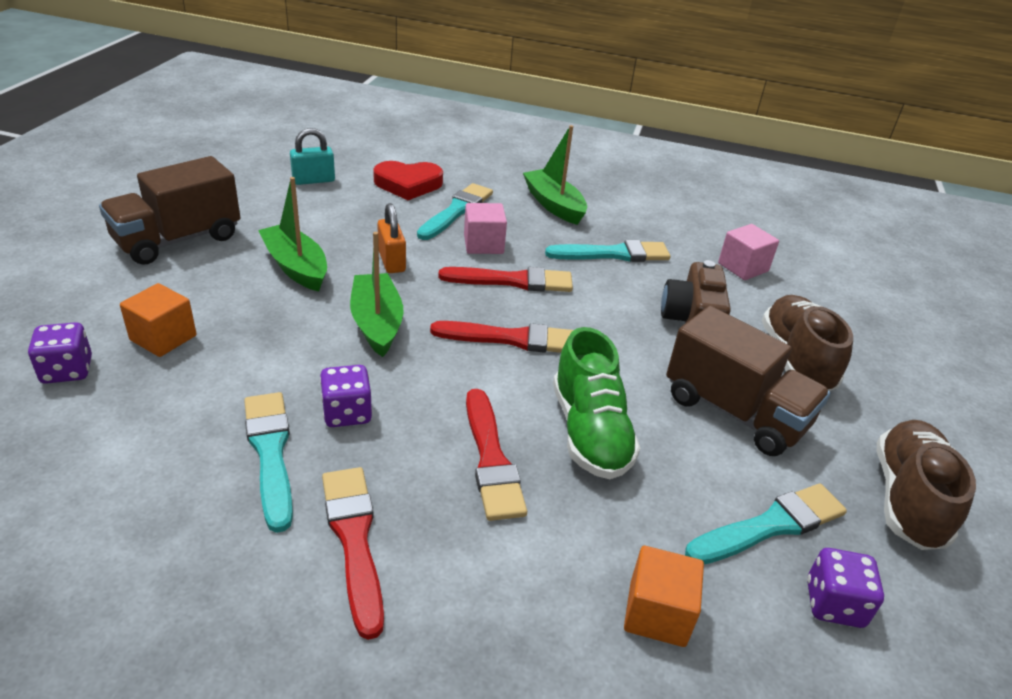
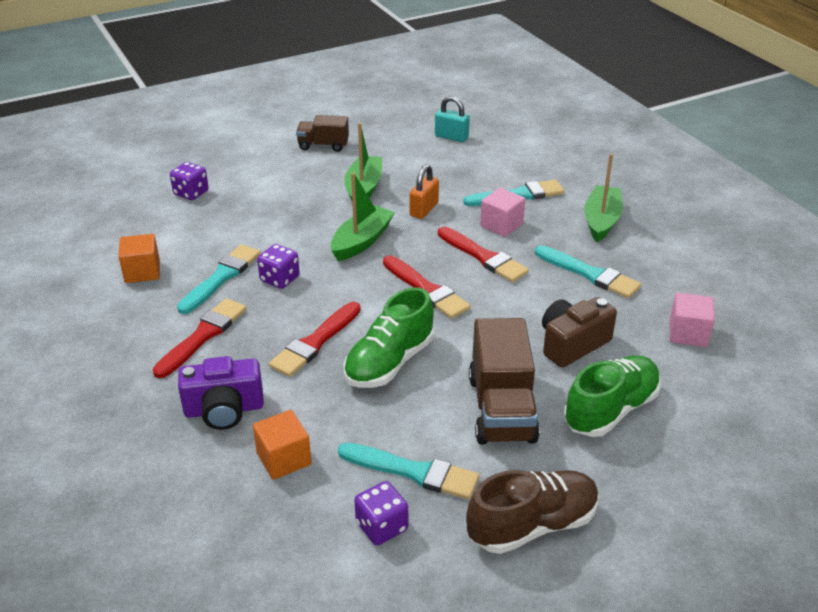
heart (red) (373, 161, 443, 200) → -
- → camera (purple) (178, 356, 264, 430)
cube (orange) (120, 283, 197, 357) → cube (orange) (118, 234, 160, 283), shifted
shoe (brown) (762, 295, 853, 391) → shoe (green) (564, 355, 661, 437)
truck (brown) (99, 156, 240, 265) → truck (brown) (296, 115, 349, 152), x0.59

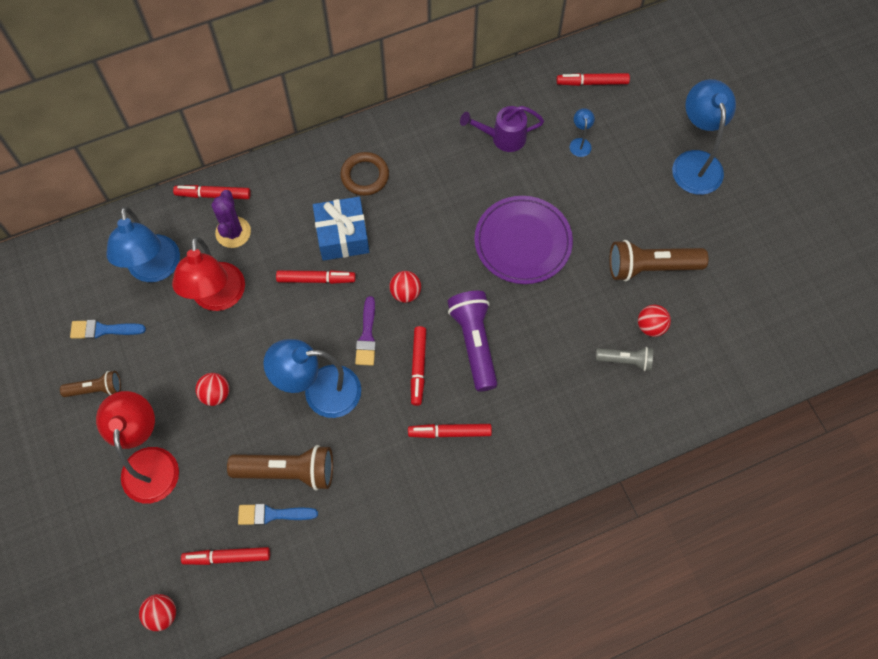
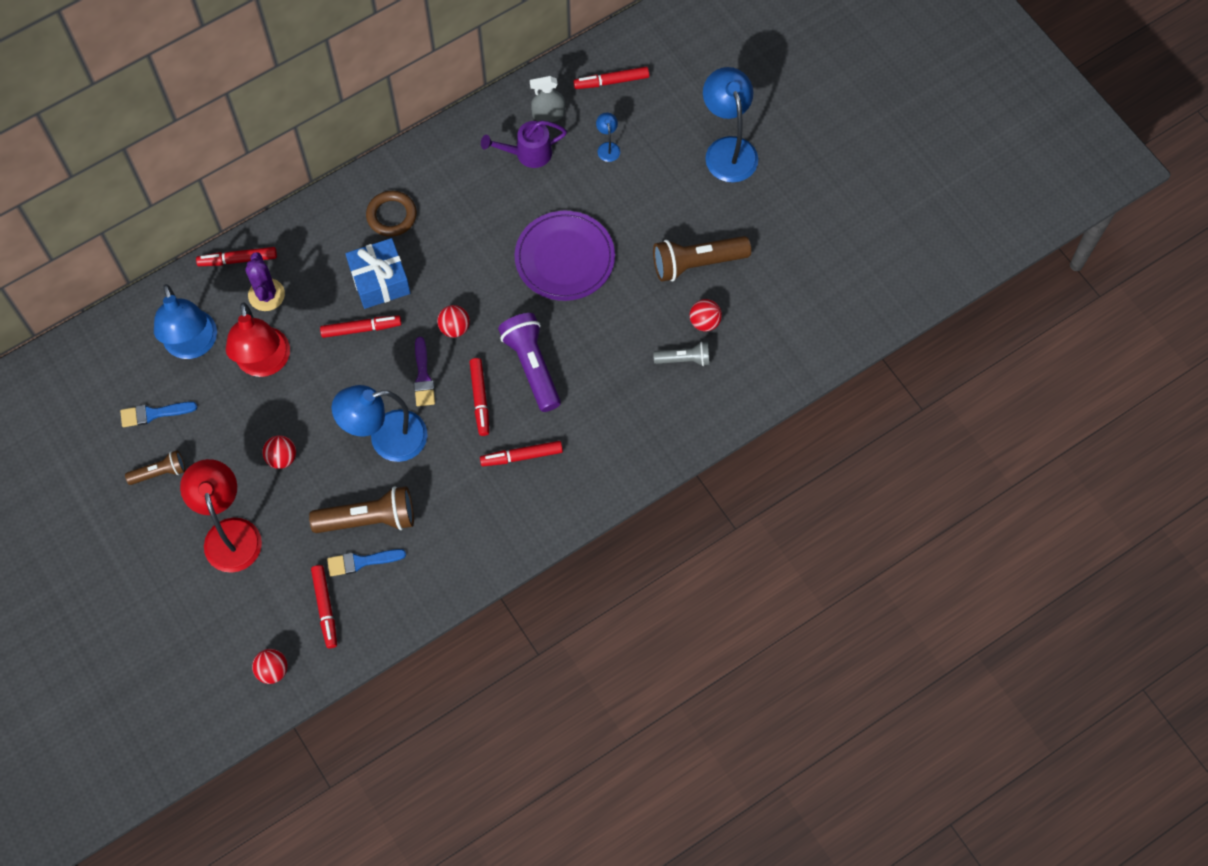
- → spray bottle (grey) (530, 76, 565, 122)
marker (red) (181, 547, 270, 565) → marker (red) (311, 565, 337, 648), 90 degrees counterclockwise

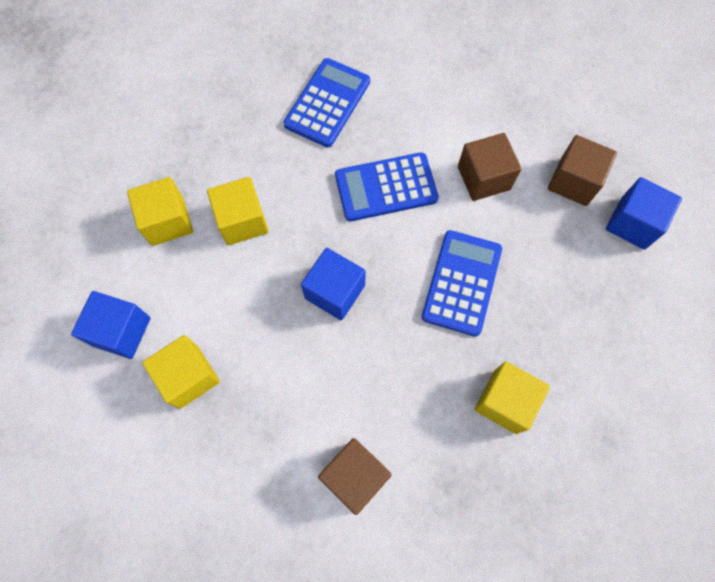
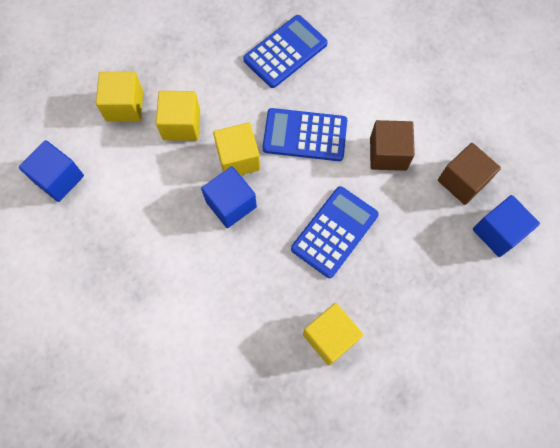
cube (brown) (318, 438, 392, 515) → -
cube (yellow) (142, 335, 220, 409) → cube (yellow) (213, 123, 260, 175), shifted

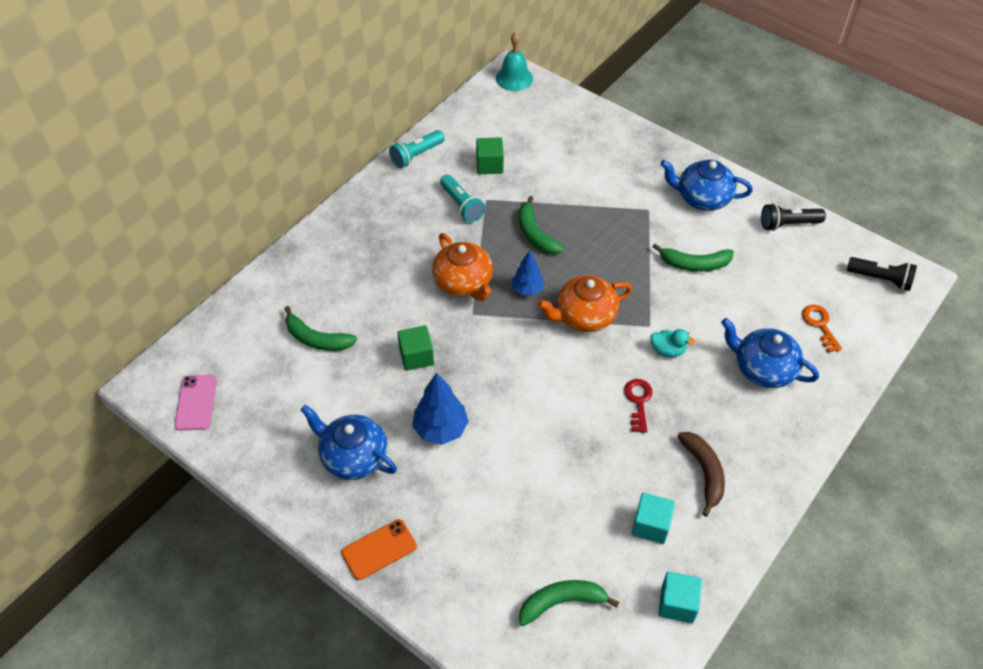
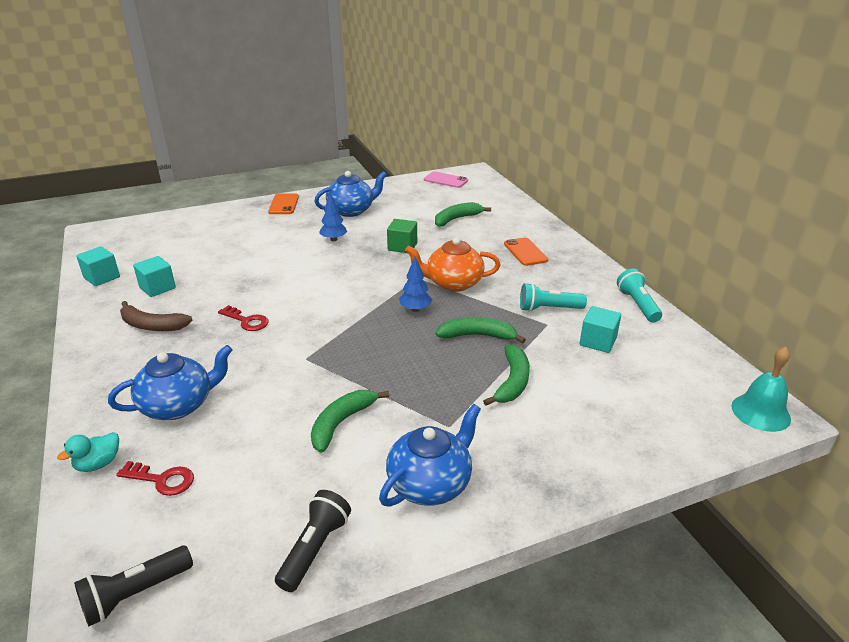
teapot (orange) (537, 275, 632, 332) → -
- → phone (orange) (504, 237, 548, 266)
banana (green) (519, 580, 619, 626) → banana (green) (483, 345, 530, 406), shifted
duck (turquoise) (650, 329, 696, 357) → duck (turquoise) (57, 432, 119, 472), shifted
cube (green) (476, 137, 504, 174) → cube (turquoise) (580, 306, 621, 353)
key (orange) (802, 305, 842, 353) → key (red) (116, 461, 194, 496)
tree (blue) (412, 373, 469, 445) → tree (blue) (319, 193, 347, 241), x0.66

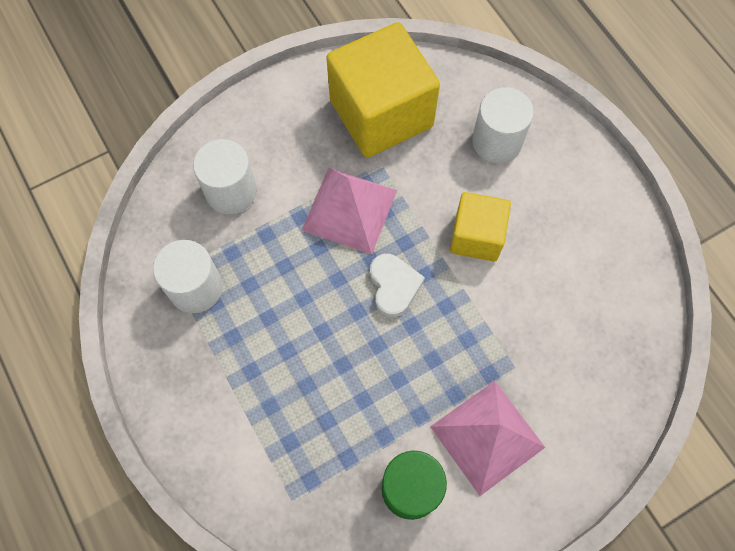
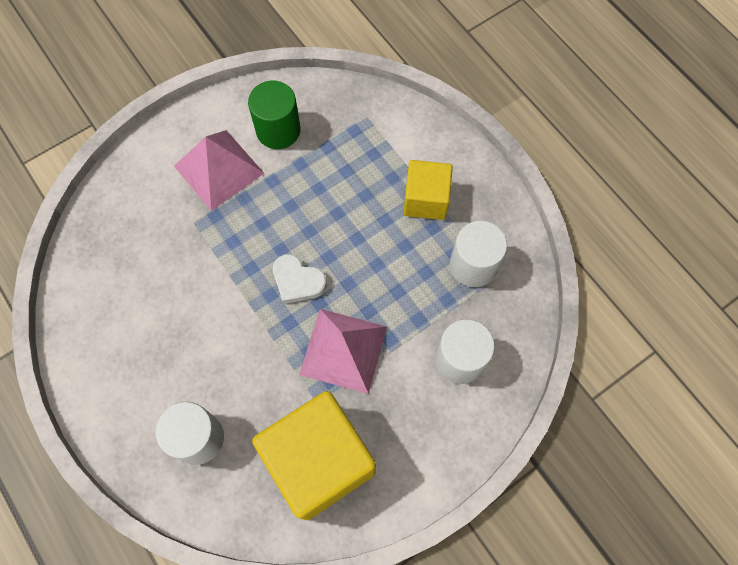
cube (yellow) (450, 192, 511, 262) → cube (yellow) (403, 160, 453, 220), shifted
heart (white) (370, 254, 425, 318) → heart (white) (273, 254, 327, 304), 45 degrees counterclockwise

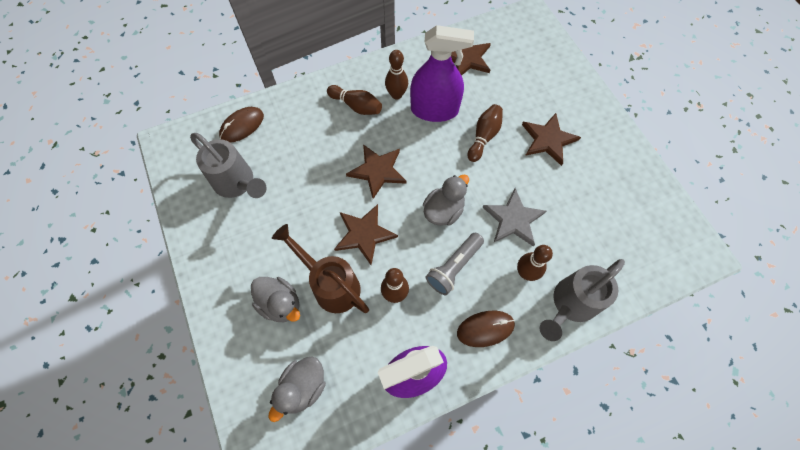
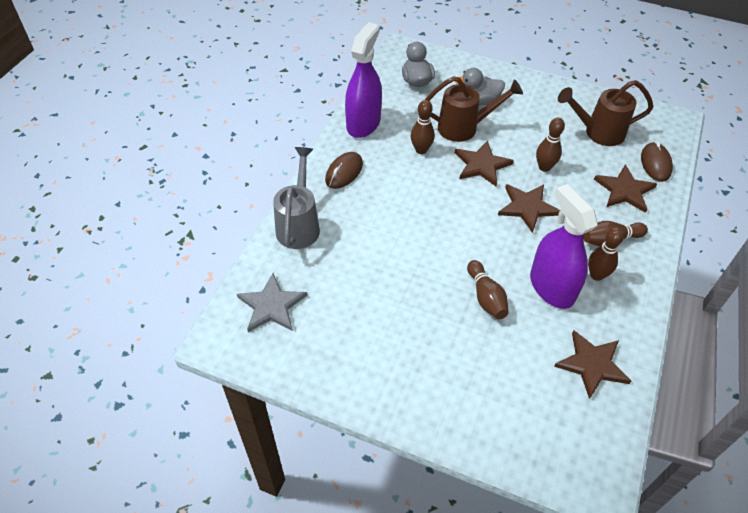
duck (grey) (423, 174, 469, 226) → -
flashlight (grey) (426, 233, 484, 295) → -
star (grey) (482, 188, 546, 247) → star (grey) (237, 273, 307, 332), shifted
bowling pin (brown) (517, 245, 553, 281) → bowling pin (brown) (536, 118, 565, 172), shifted
star (brown) (522, 113, 581, 166) → star (brown) (594, 164, 657, 213), shifted
watering can (grey) (190, 133, 267, 198) → watering can (brown) (558, 80, 653, 146)
spray bottle (purple) (410, 25, 474, 122) → spray bottle (purple) (530, 184, 598, 309), 105 degrees clockwise

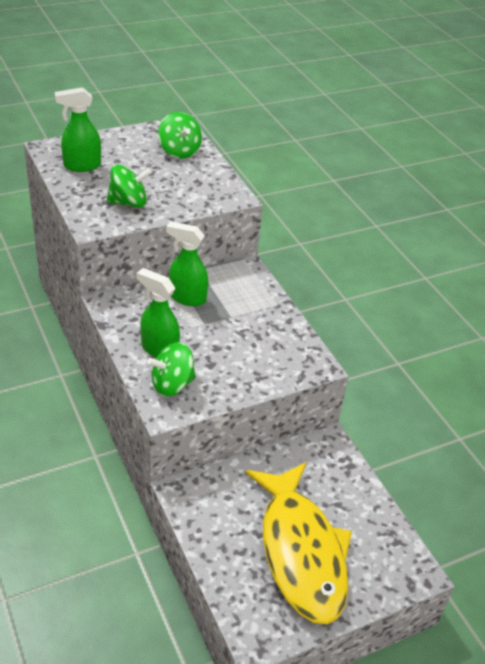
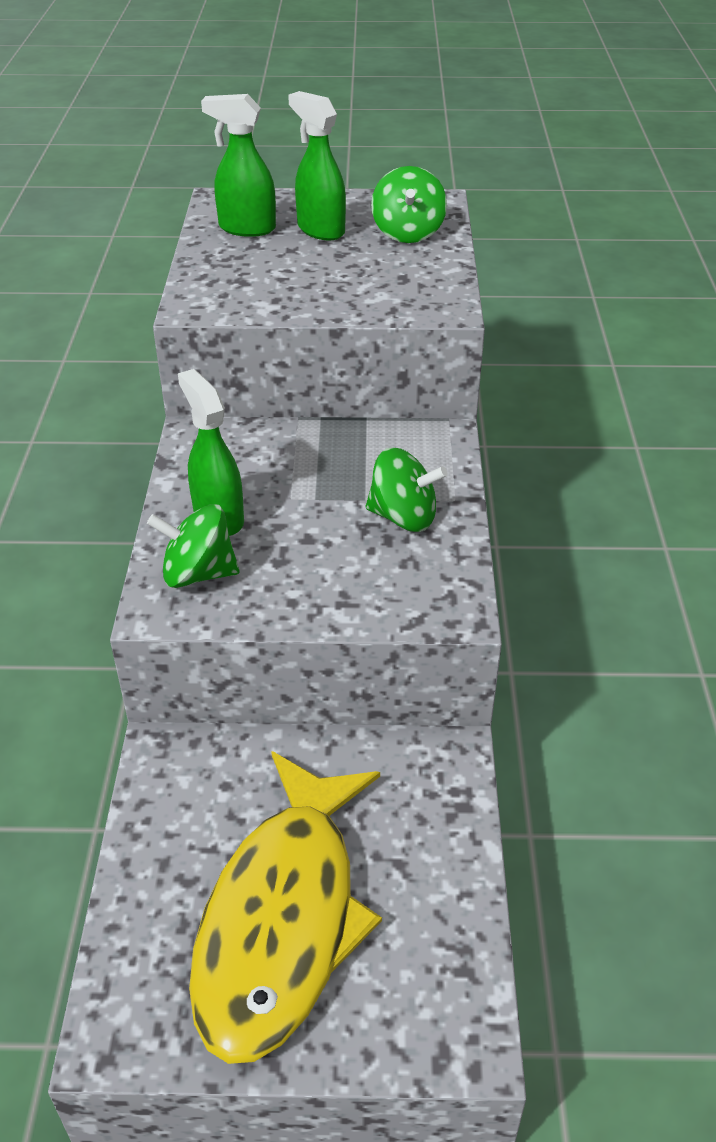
spinning top (green) (107, 164, 152, 208) → spinning top (green) (366, 447, 448, 532), shifted
spray bottle (green) (166, 221, 208, 306) → spray bottle (green) (288, 91, 346, 240), shifted

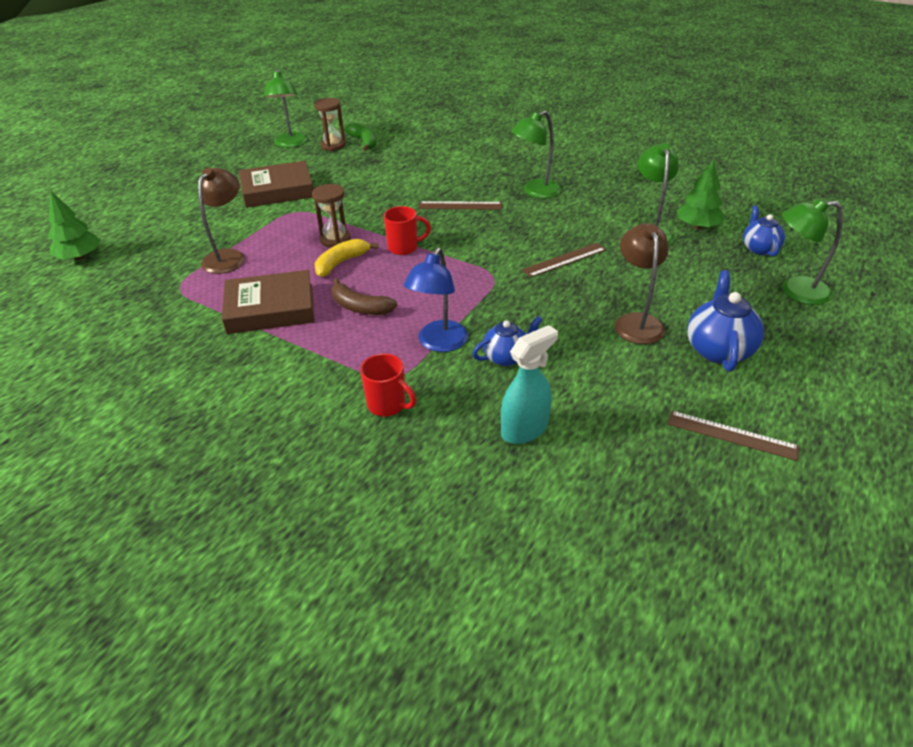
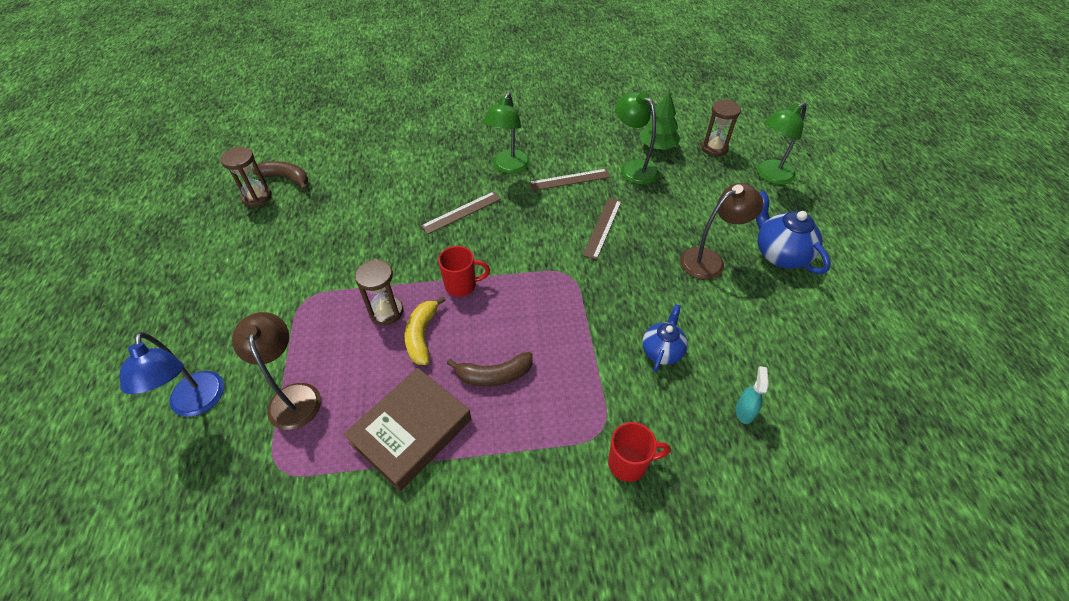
tree (green) (48, 191, 101, 260) → -
book (brown) (239, 161, 313, 208) → -
lamp (green) (264, 69, 308, 148) → -
lamp (blue) (404, 247, 468, 352) → lamp (blue) (120, 332, 224, 417), shifted
ruler (brown) (667, 411, 800, 461) → ruler (brown) (529, 169, 610, 191), shifted
teapot (blue) (743, 205, 785, 256) → hourglass (brown) (701, 100, 741, 156)
banana (green) (344, 122, 377, 151) → banana (brown) (252, 161, 308, 191)
mug (red) (383, 206, 431, 255) → mug (red) (438, 246, 490, 297), 45 degrees clockwise
lamp (brown) (615, 223, 669, 344) → lamp (brown) (680, 183, 763, 280), 105 degrees clockwise
spray bottle (turquoise) (501, 325, 558, 444) → spray bottle (turquoise) (735, 366, 769, 424), x0.58

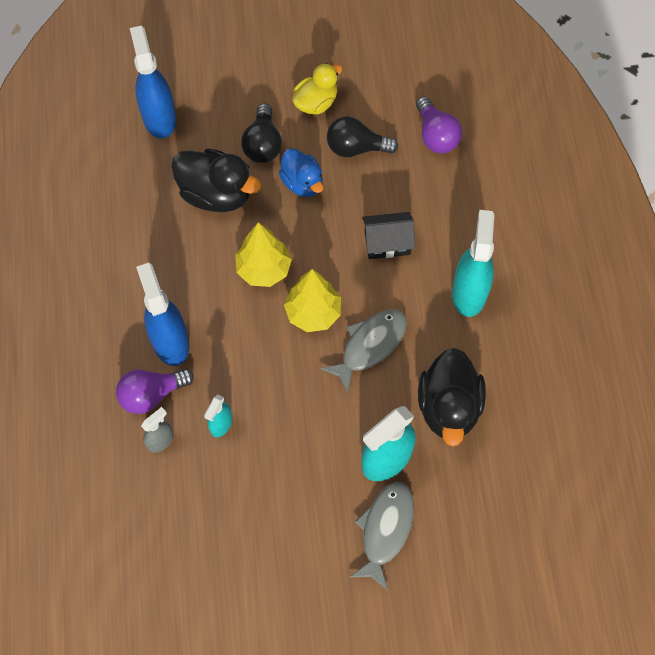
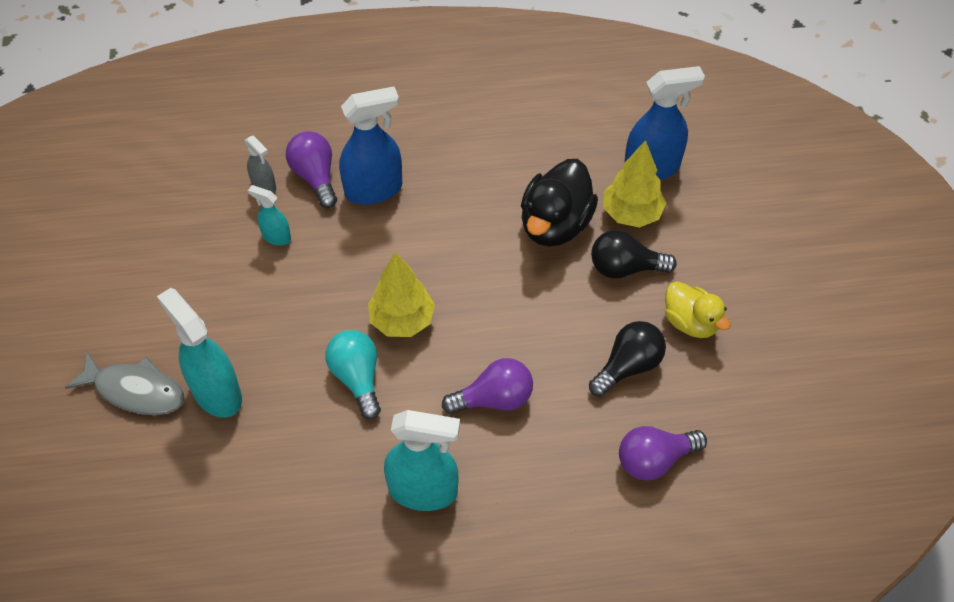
duck (blue) (279, 148, 323, 197) → -
duck (black) (418, 348, 486, 446) → -
tree (yellow) (235, 222, 292, 287) → tree (yellow) (603, 140, 666, 228), shifted
fish (grey) (320, 309, 407, 393) → light bulb (turquoise) (325, 330, 381, 419)
house (black) (362, 212, 415, 259) → light bulb (purple) (442, 358, 533, 414)
light bulb (black) (327, 116, 398, 157) → light bulb (black) (589, 321, 666, 397), 45 degrees clockwise

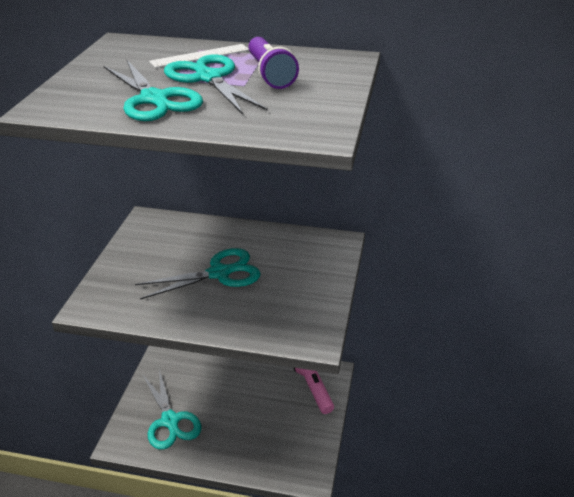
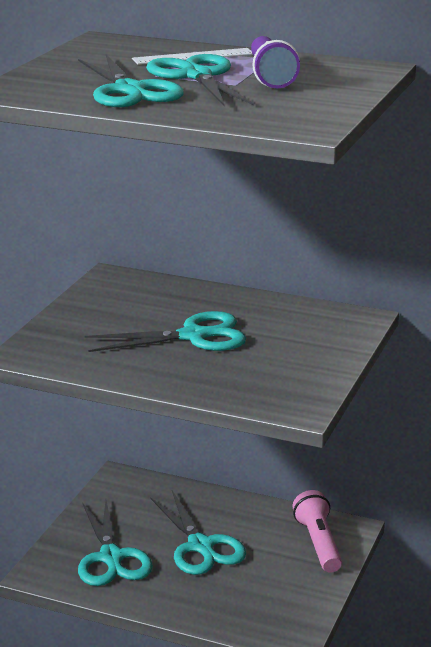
- → scissors (turquoise) (150, 491, 246, 575)

